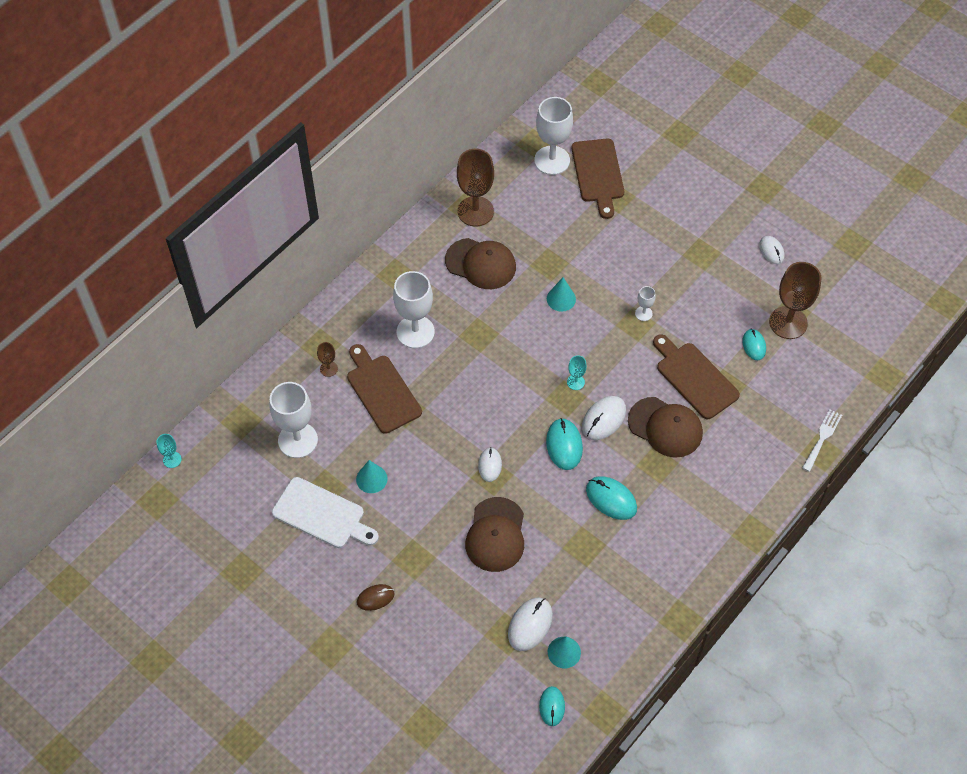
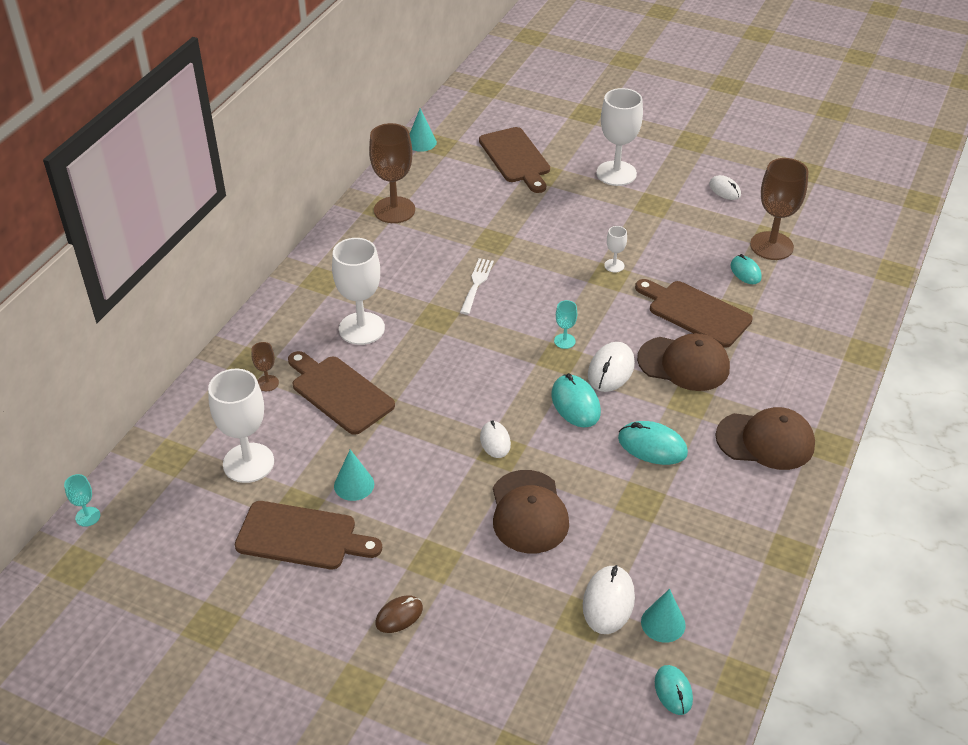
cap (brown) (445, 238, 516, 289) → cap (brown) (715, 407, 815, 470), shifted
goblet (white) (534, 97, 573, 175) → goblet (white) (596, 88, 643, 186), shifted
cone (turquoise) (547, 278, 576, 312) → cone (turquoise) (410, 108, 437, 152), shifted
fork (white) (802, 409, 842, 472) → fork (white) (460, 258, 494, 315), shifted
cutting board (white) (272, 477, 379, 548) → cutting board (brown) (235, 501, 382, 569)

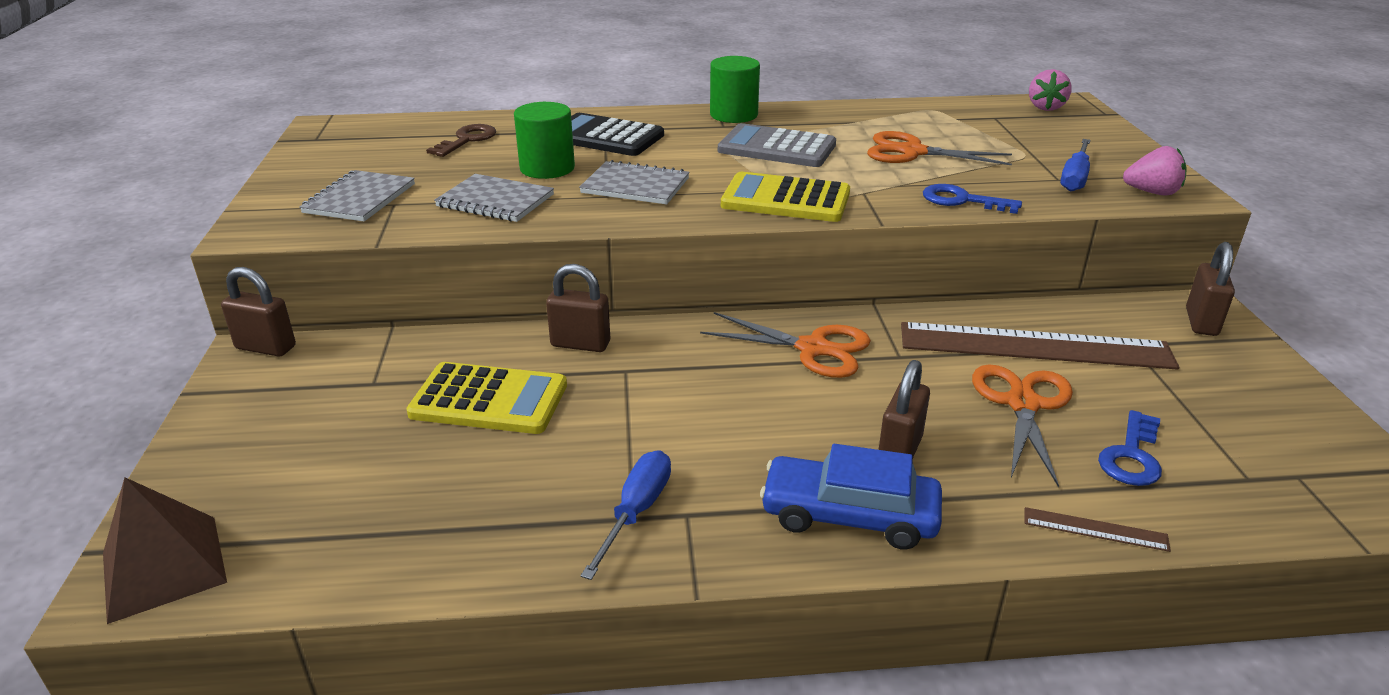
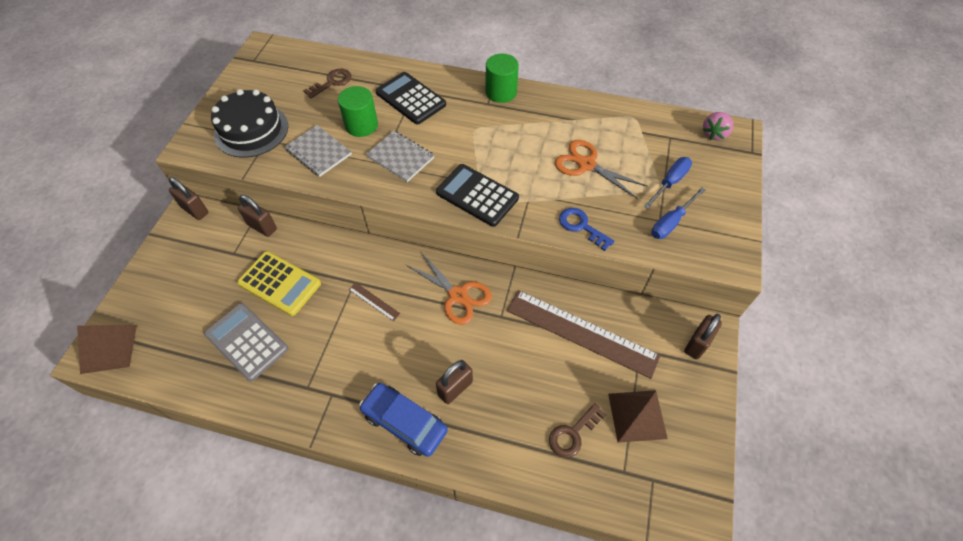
scissors (orange) (972, 365, 1073, 487) → -
strawberry (pink) (1123, 146, 1187, 196) → -
- → pyramid (brown) (608, 390, 668, 443)
padlock (brown) (546, 264, 610, 352) → padlock (brown) (238, 195, 277, 237), shifted
screwdriver (blue) (581, 450, 671, 580) → screwdriver (blue) (644, 157, 692, 209), shifted
calculator (grey) (718, 123, 836, 167) → calculator (grey) (204, 303, 288, 381), shifted
ruler (brown) (1025, 507, 1171, 552) → ruler (brown) (349, 282, 400, 321), shifted
notebook (grey) (299, 170, 415, 221) → cake (black) (211, 89, 288, 158)
calculator (yellow) (721, 172, 850, 222) → calculator (black) (436, 164, 519, 227)
key (blue) (1098, 410, 1162, 486) → key (brown) (549, 403, 606, 458)

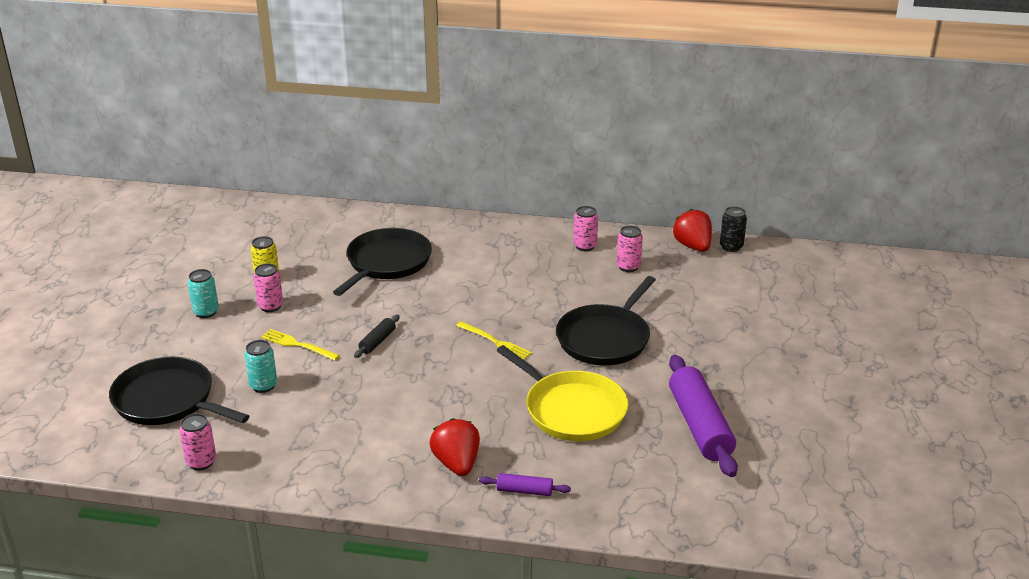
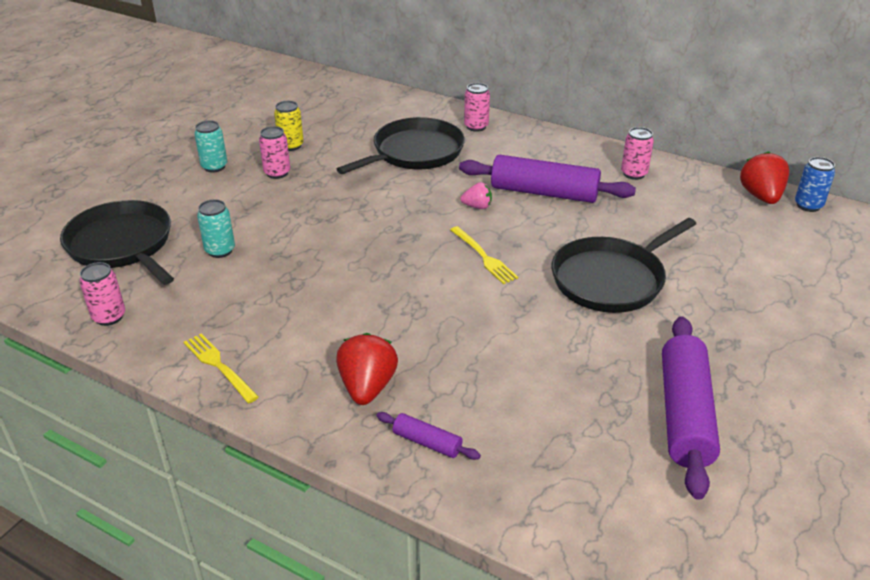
rolling pin (black) (354, 315, 400, 358) → -
pan (yellow) (496, 345, 628, 441) → -
- → rolling pin (purple) (459, 155, 636, 203)
- → strawberry (pink) (460, 182, 492, 209)
fork (yellow) (261, 329, 340, 361) → fork (yellow) (183, 334, 259, 403), shifted
can (pink) (617, 226, 643, 272) → can (pink) (464, 83, 490, 132), shifted
can (black) (720, 206, 747, 252) → can (blue) (795, 157, 835, 212)

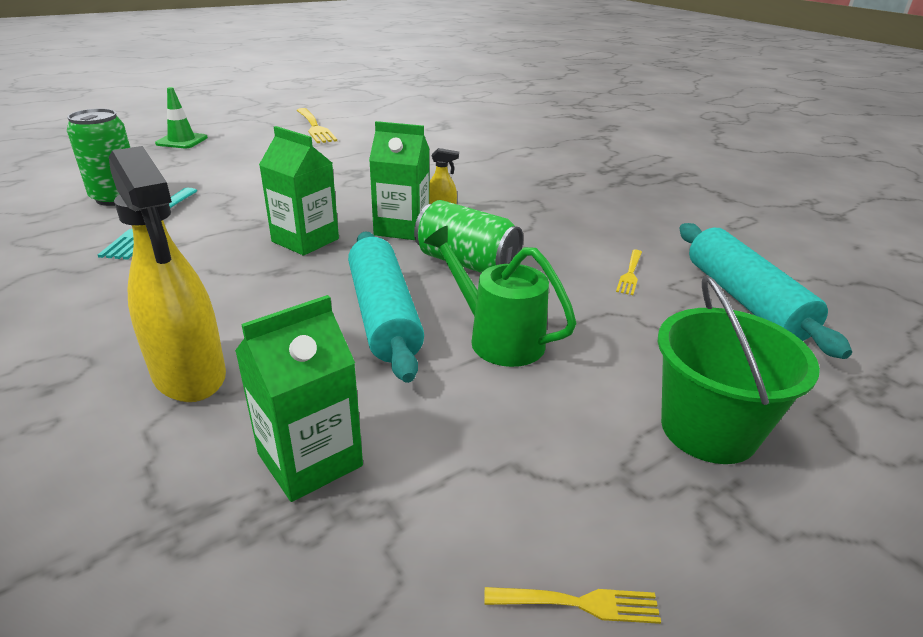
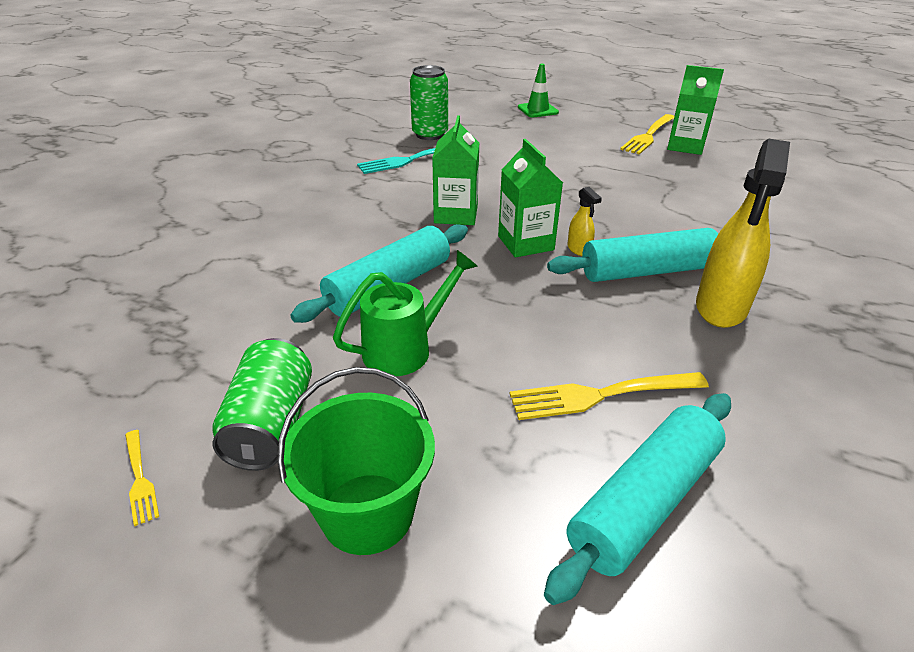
- → rolling pin (turquoise) (547, 228, 718, 282)
spray bottle (yellow) (109, 146, 226, 402) → spray bottle (yellow) (696, 139, 790, 328), shifted
carton (green) (235, 295, 363, 502) → carton (green) (667, 65, 724, 155), shifted
can (green) (414, 200, 523, 273) → can (green) (212, 338, 312, 471), shifted
watering can (green) (424, 226, 577, 367) → watering can (green) (333, 250, 478, 376), 45 degrees clockwise
fork (yellow) (616, 250, 642, 295) → fork (yellow) (510, 372, 709, 420), x1.88

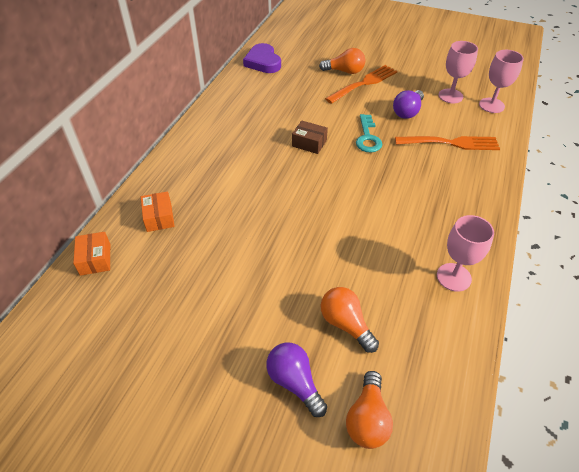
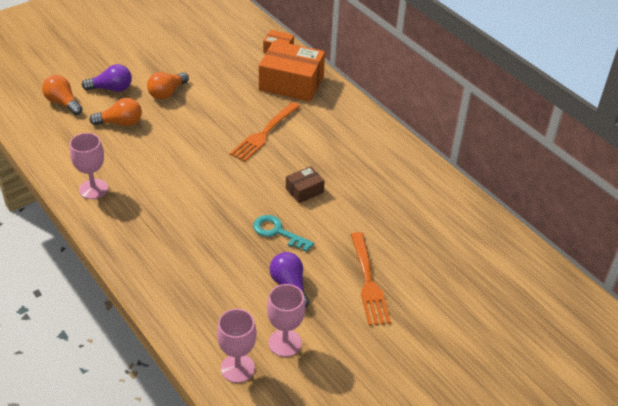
heart (purple) (243, 43, 281, 73) → -
light bulb (orange) (319, 48, 365, 74) → light bulb (orange) (147, 72, 189, 100), shifted
fork (orange) (395, 136, 500, 150) → fork (orange) (230, 102, 300, 162), shifted
box (orange) (141, 191, 175, 232) → box (orange) (259, 40, 325, 102), x2.06

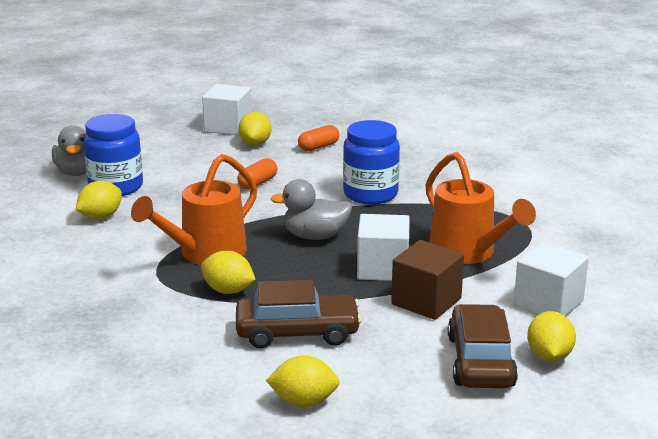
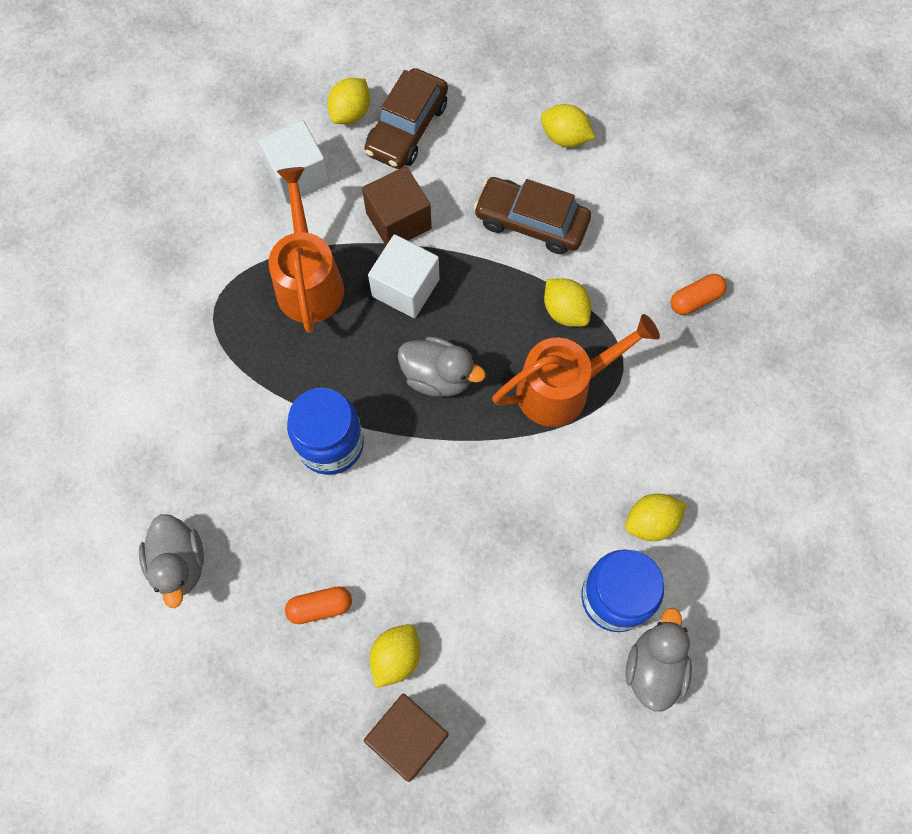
- → duck (grey) (139, 514, 204, 608)
capsule (orange) (237, 158, 278, 189) → capsule (orange) (670, 274, 727, 315), shifted
cube (white) (202, 84, 252, 135) → cube (brown) (364, 694, 449, 782)

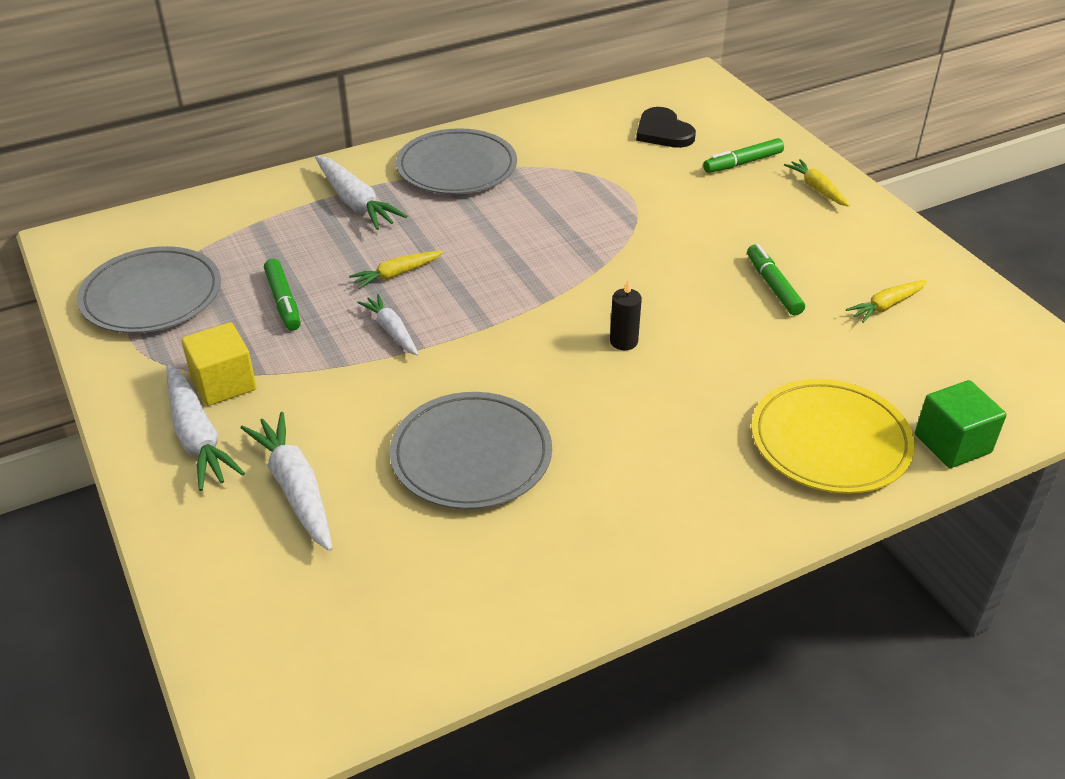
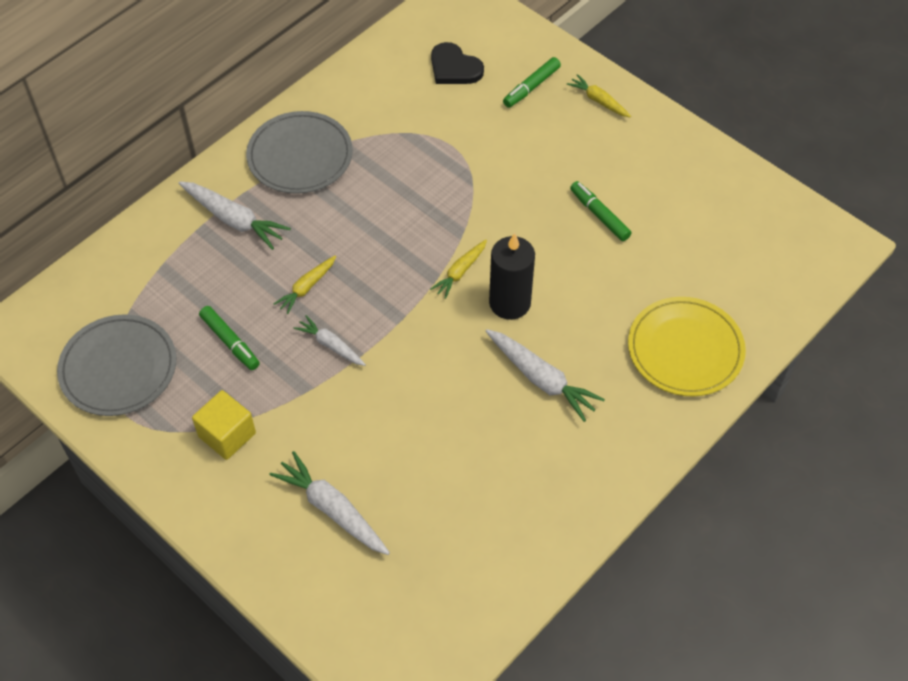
plate (grey) (390, 392, 552, 509) → -
cube (green) (915, 380, 1007, 468) → -
carrot (white) (166, 364, 245, 491) → carrot (white) (485, 329, 605, 422), shifted
carrot (yellow) (846, 280, 928, 323) → carrot (yellow) (430, 240, 487, 299), shifted
candle (black) (610, 279, 642, 350) → candle (black) (489, 233, 535, 320), x1.89

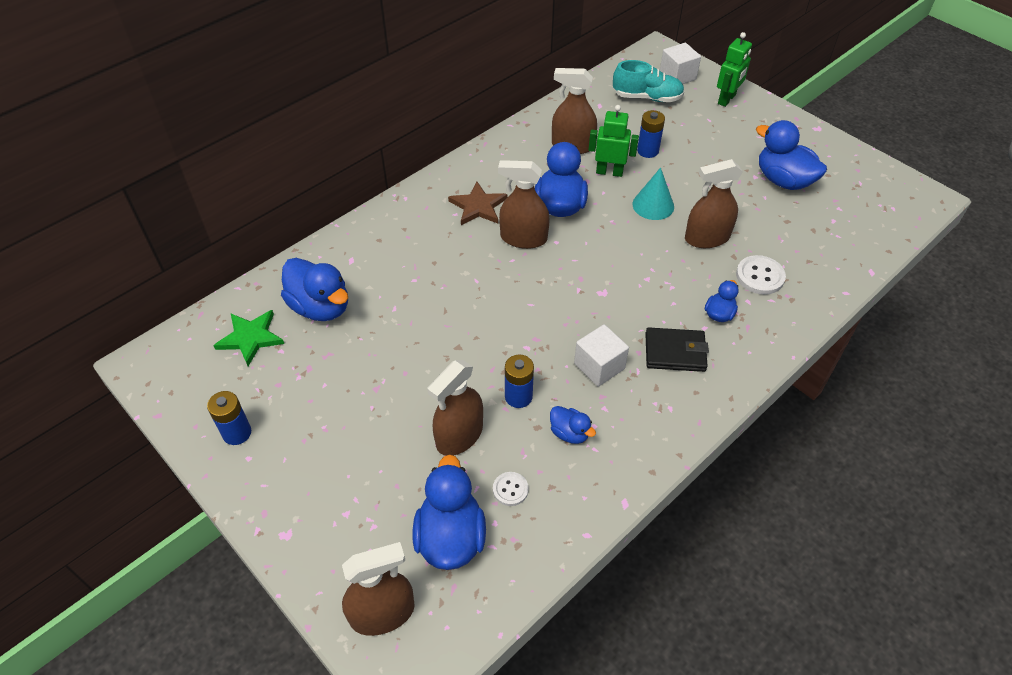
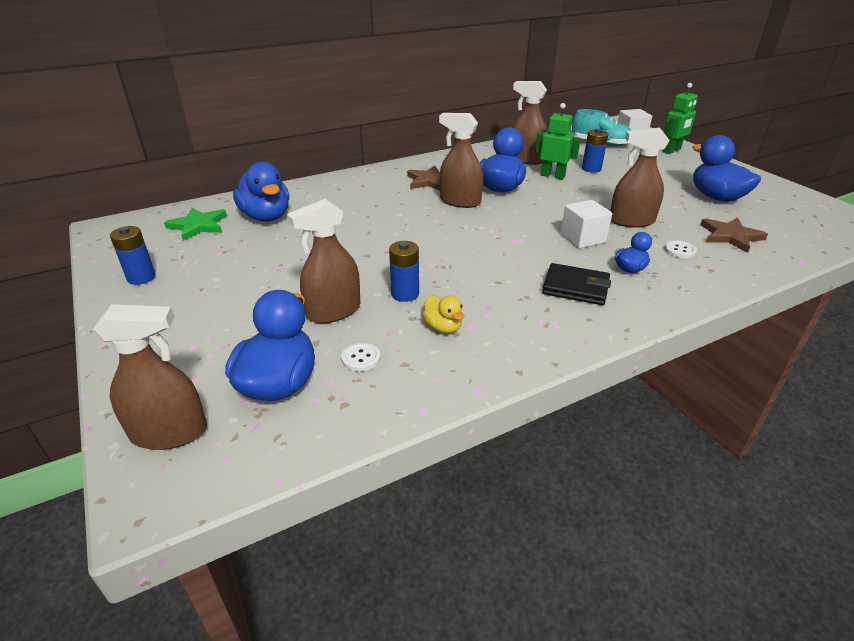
cone (turquoise) (632, 167, 674, 220) → -
- → star (brown) (700, 217, 768, 253)
cube (white) (574, 324, 629, 387) → cube (white) (561, 200, 612, 249), shifted
duck (blue) (550, 406, 596, 444) → duck (yellow) (422, 295, 464, 333)
button (white) (736, 255, 786, 295) → button (white) (664, 240, 697, 258), x0.62

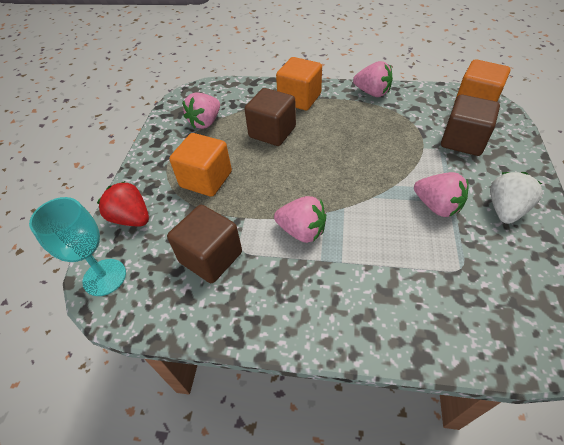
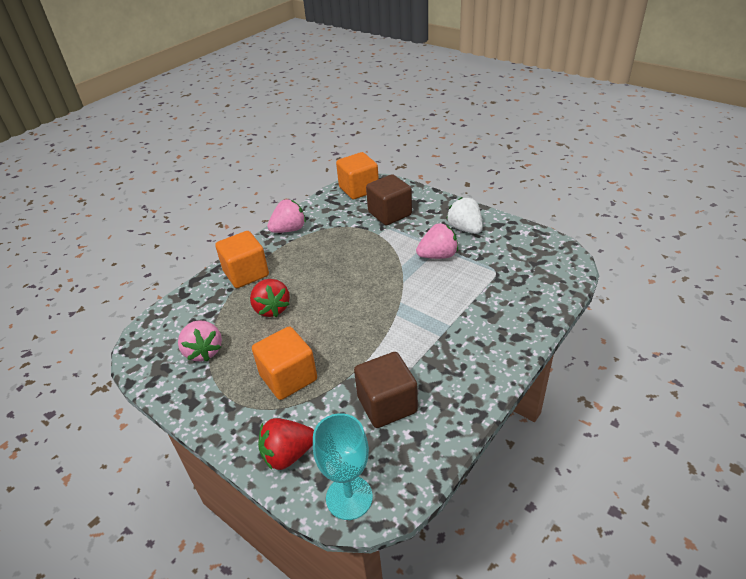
strawberry (pink) (274, 196, 326, 243) → -
cube (brown) (244, 88, 296, 146) → strawberry (red) (250, 279, 290, 317)

